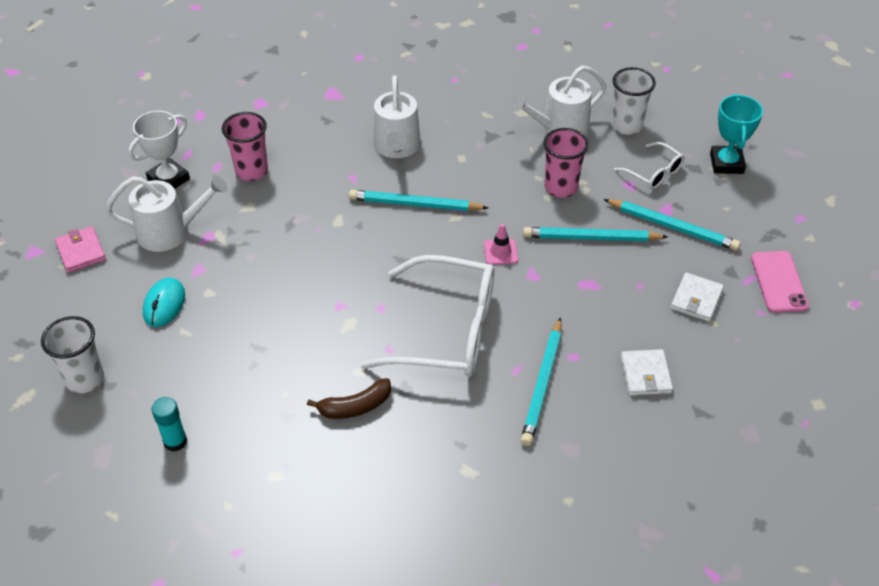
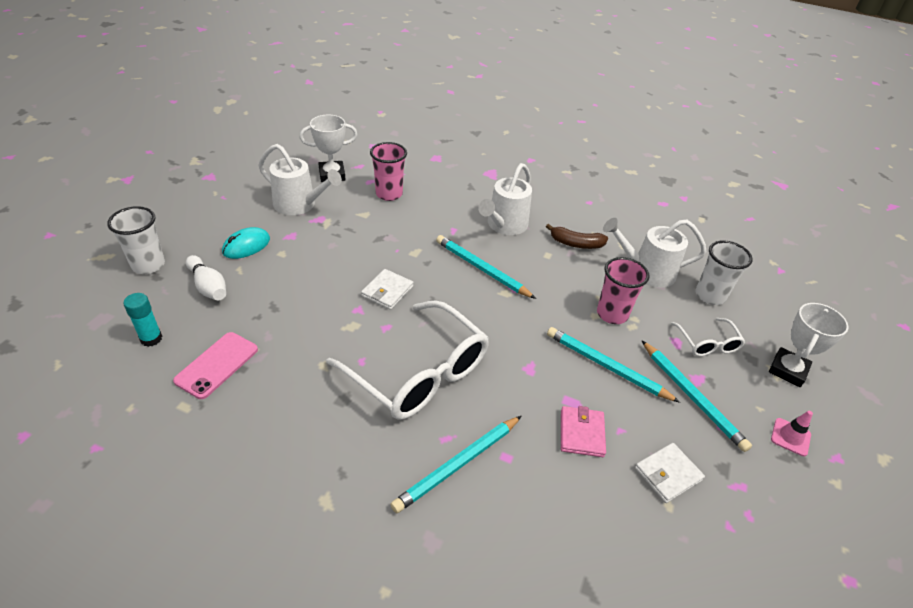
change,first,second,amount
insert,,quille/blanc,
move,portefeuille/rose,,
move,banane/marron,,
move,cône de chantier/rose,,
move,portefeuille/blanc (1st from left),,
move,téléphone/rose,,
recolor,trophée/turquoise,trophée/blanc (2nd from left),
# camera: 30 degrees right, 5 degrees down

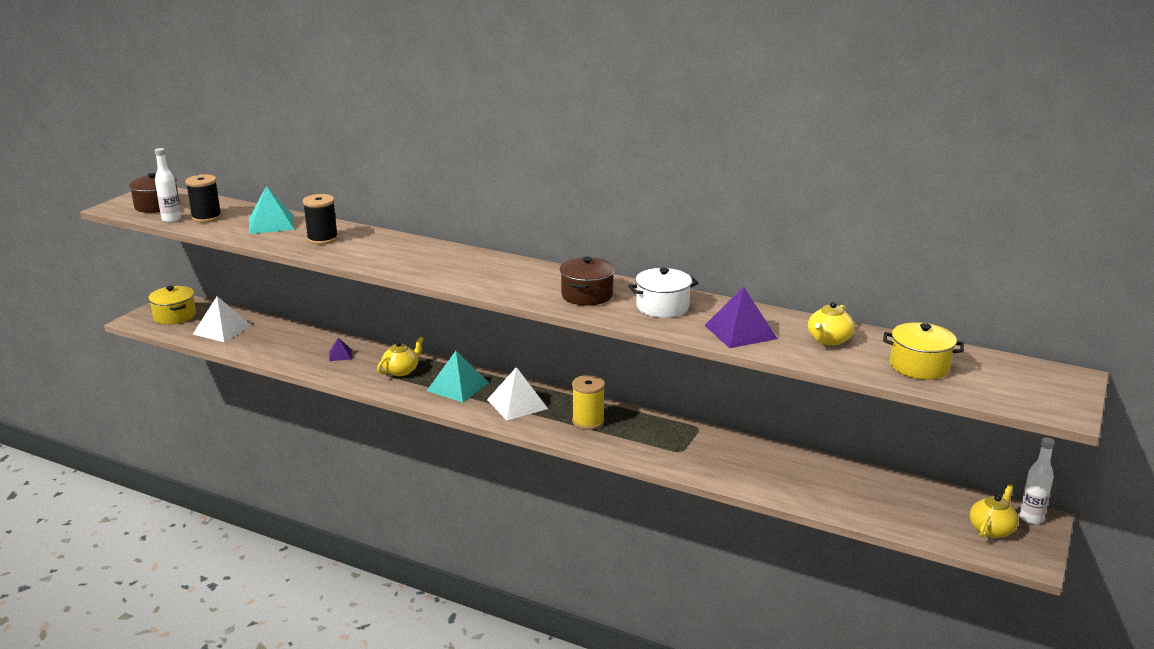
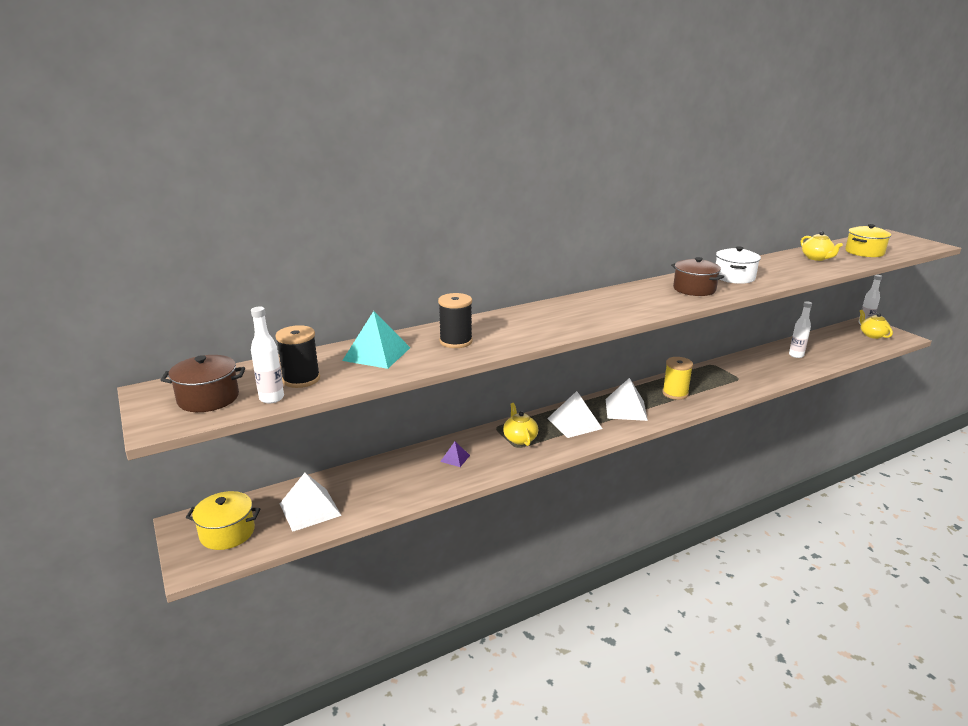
change,first,second,amount
delete,pyramide/violet (2nd from left),,
insert,,bouteille/blanc (2nd from left),
recolor,pyramide/turquoise (2nd from left),pyramide/blanc (2nd from left),
# camera: 55 degrees left, 0 degrees up

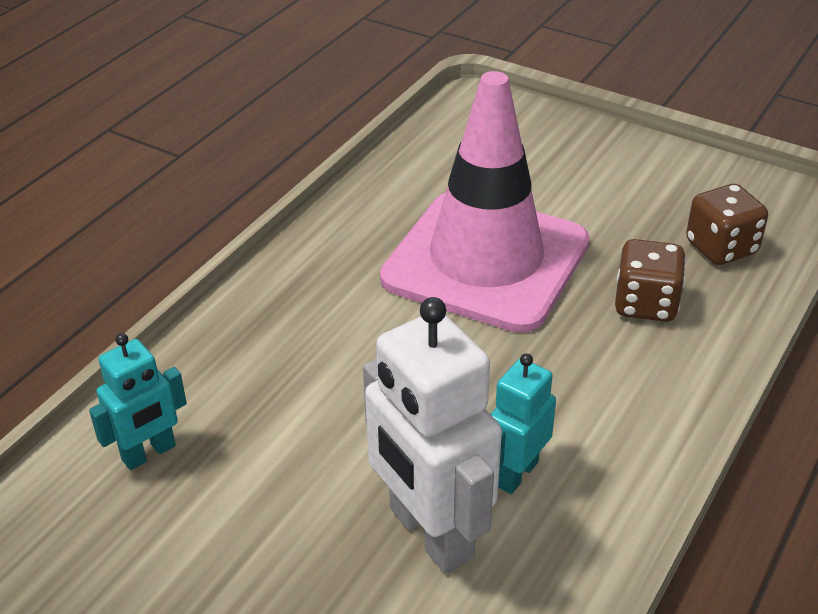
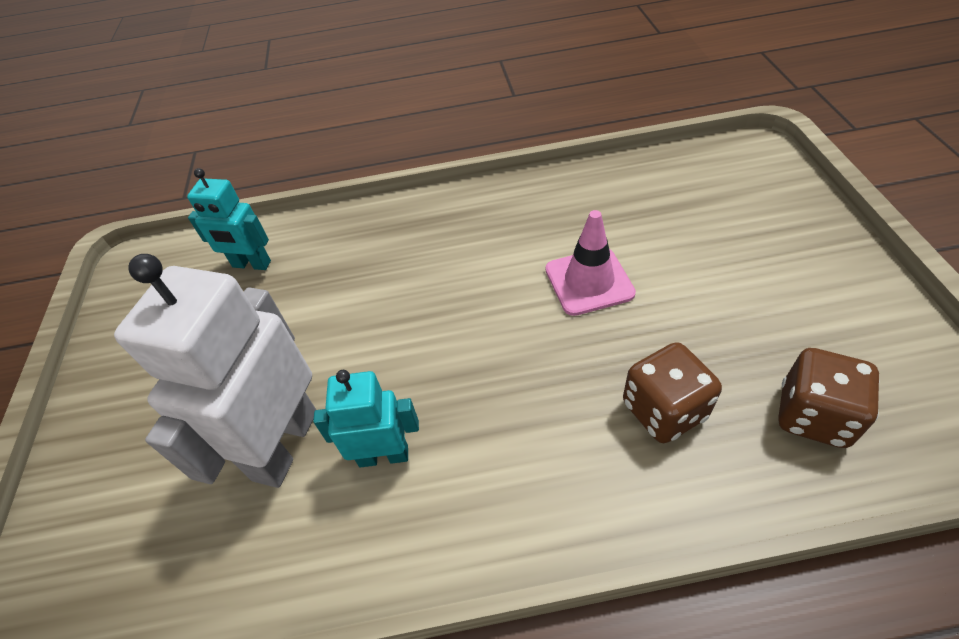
change,first,second,amount
resize,cône de chantier/rose,,x0.45
# camera: 55 degrees right, 10 degrees up

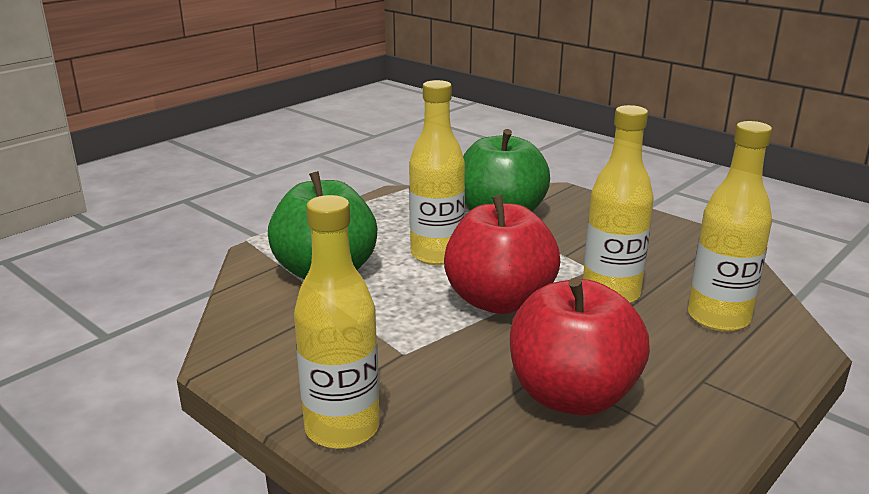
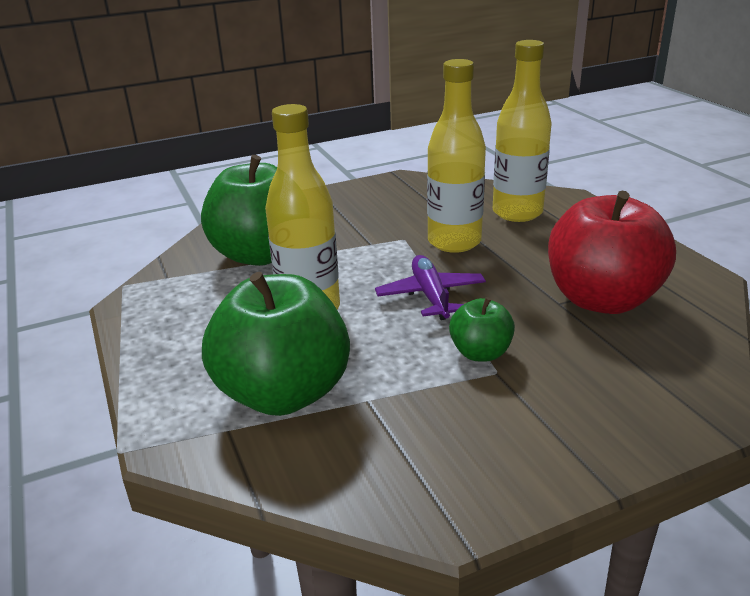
change,first,second,amount
delete,bouteille/jaune (1st from left),,
insert,,pomme/vert (3rd from left),
replace,pomme/rouge (1st from left),avion/violet,
# camera: 65 degrees left, 5 degrees up

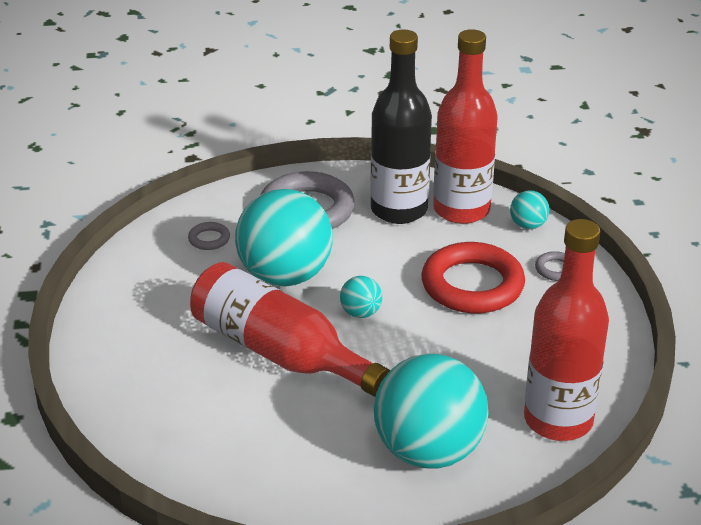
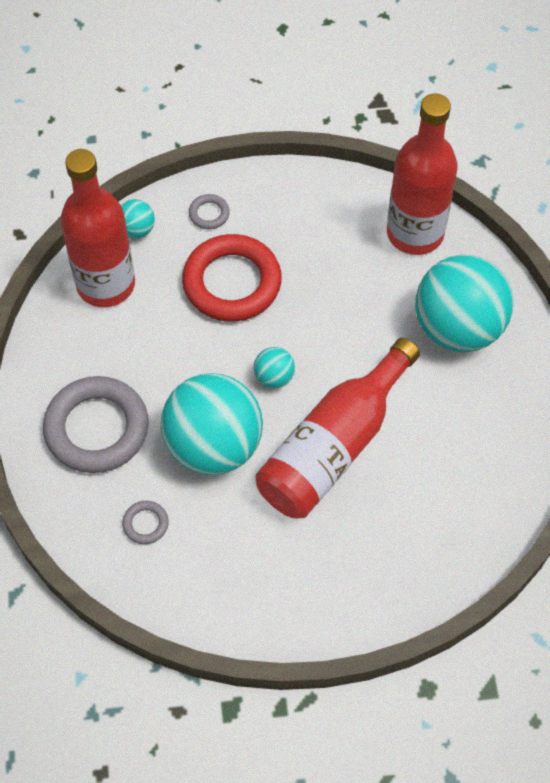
change,first,second,amount
delete,bouteille/noir,,
# camera: 90 degrees left, 25 degrees up

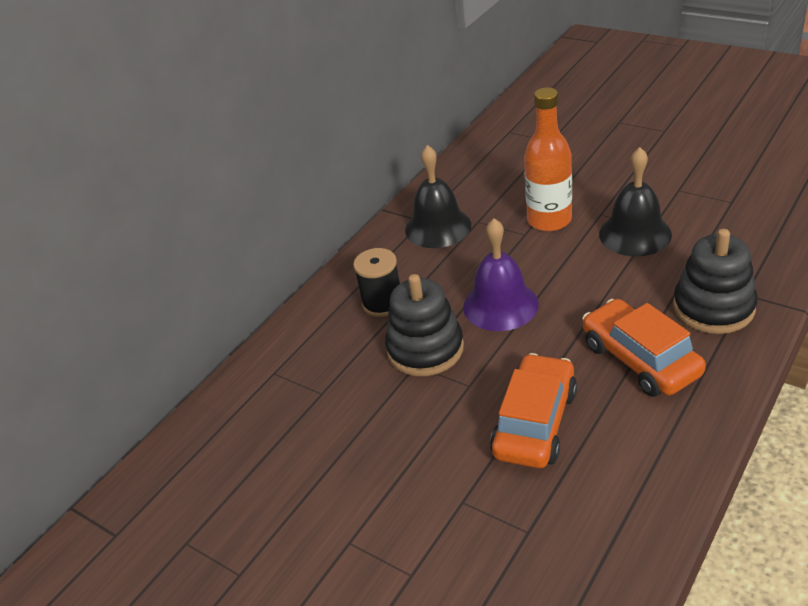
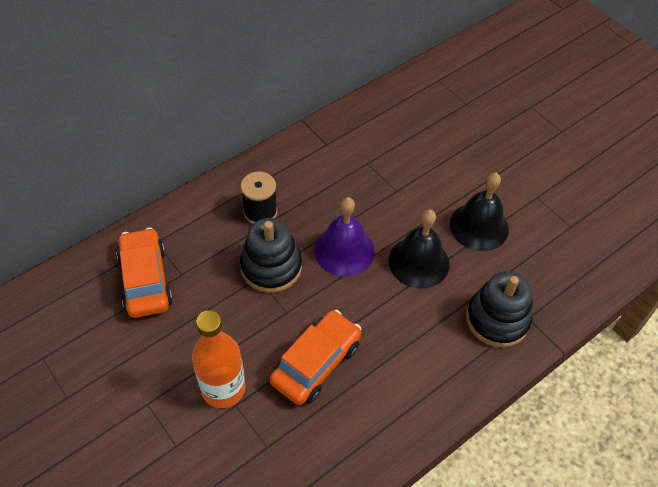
change,first,second,amount
move,cloche/noir (1st from left),,
move,bouteille/orange,,
move,voiture/orange (2nd from left in the first image),voiture/orange (1st from left),
# camera: 10 degrees right, 15 degrees up

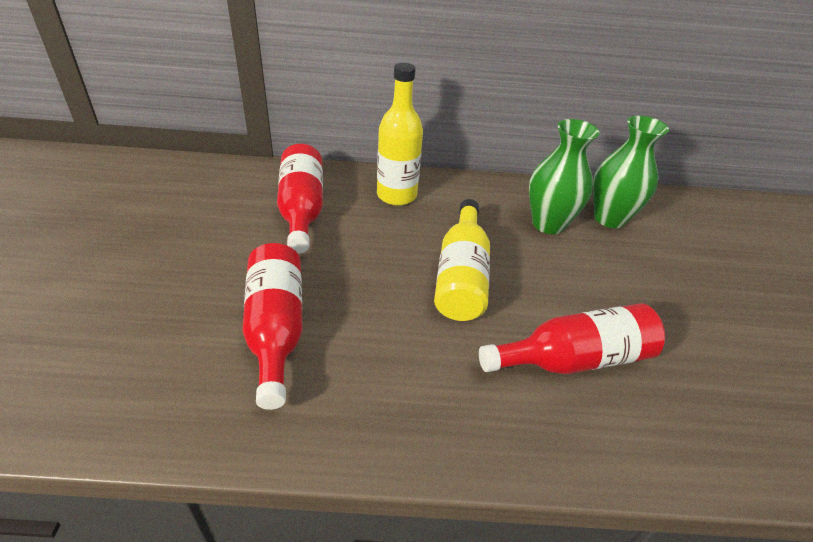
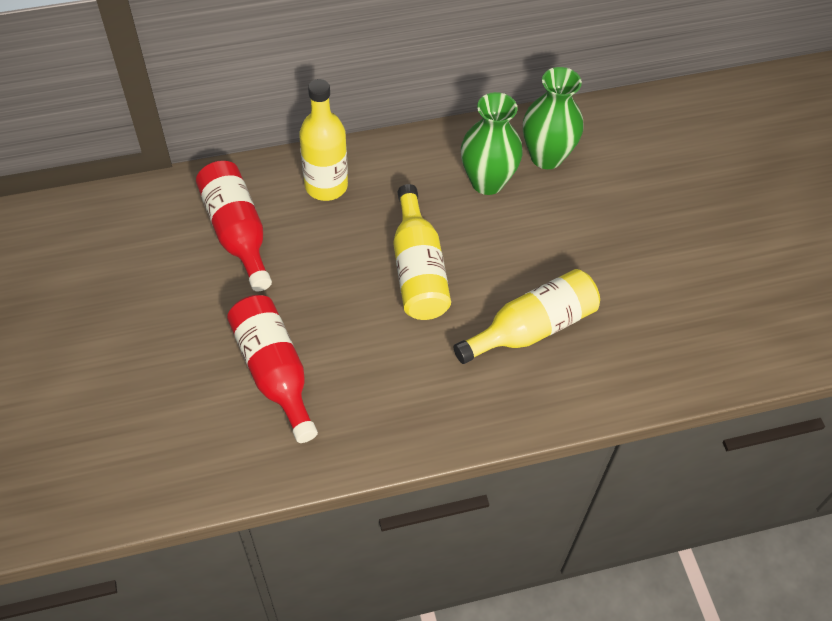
change,first,second,amount
recolor,bouteille/rouge (3rd from left),bouteille/jaune (3rd from left),
# camera: 15 degrees left, 15 degrees up

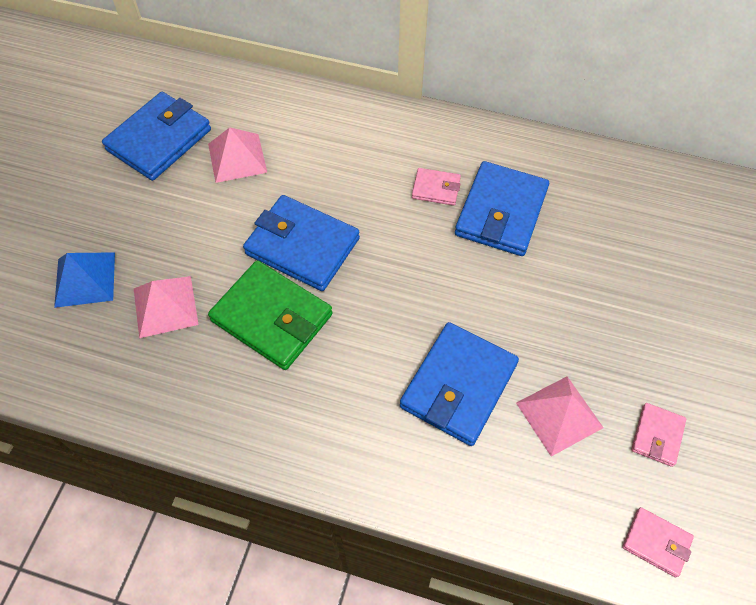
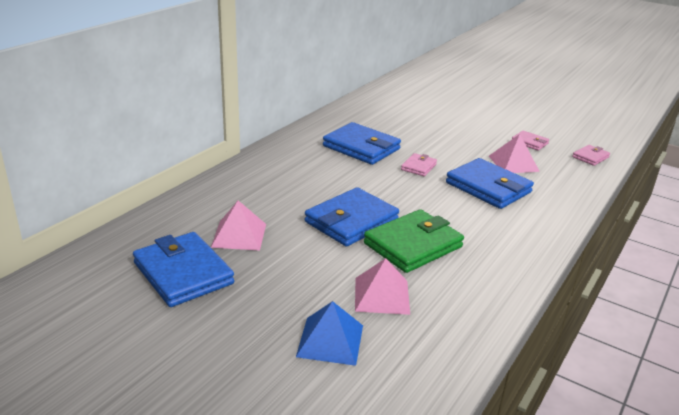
change,first,second,amount
move,portefeuille/rose (1st from left),,
# camera: 75 degrees left, 30 degrees down

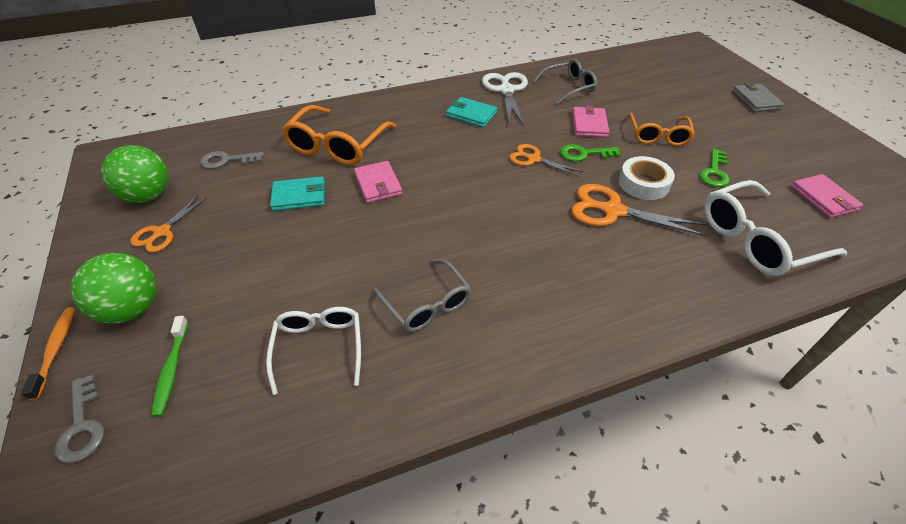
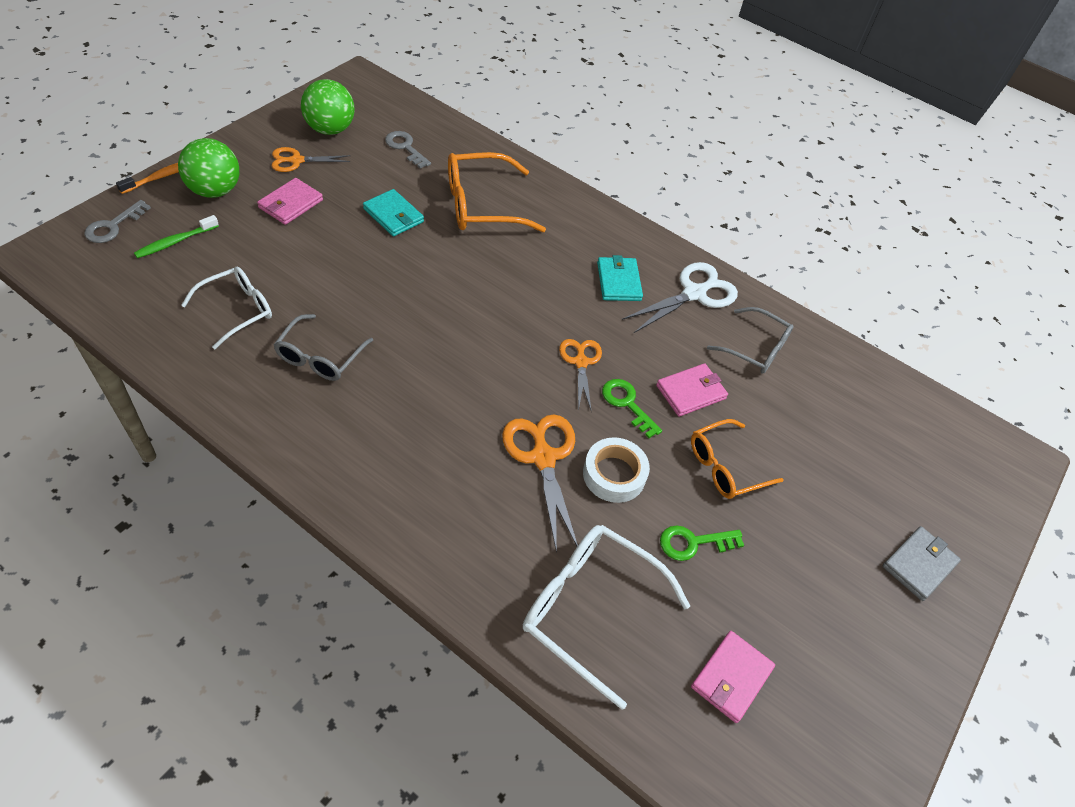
change,first,second,amount
move,portefeuille/rose (1st from left),,
# camera: 50 degrees right, 5 degrees up

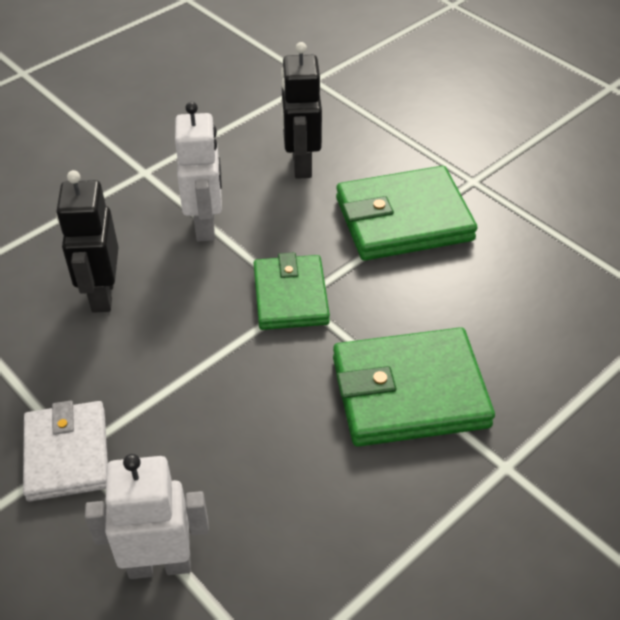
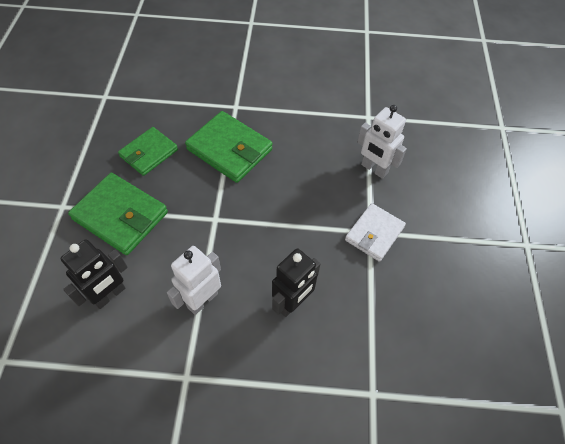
change,first,second,amount
move,portefeuille/vert (1st from left in the first image),portefeuille/vert (2nd from left),
# camera: 135 degrees left, 10 degrees up

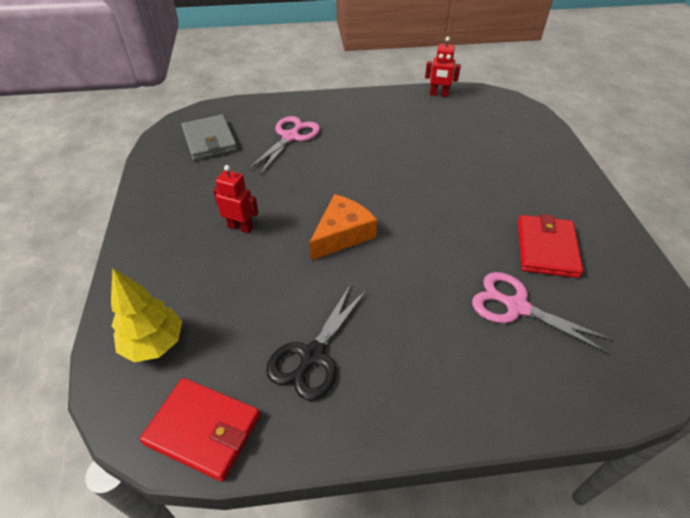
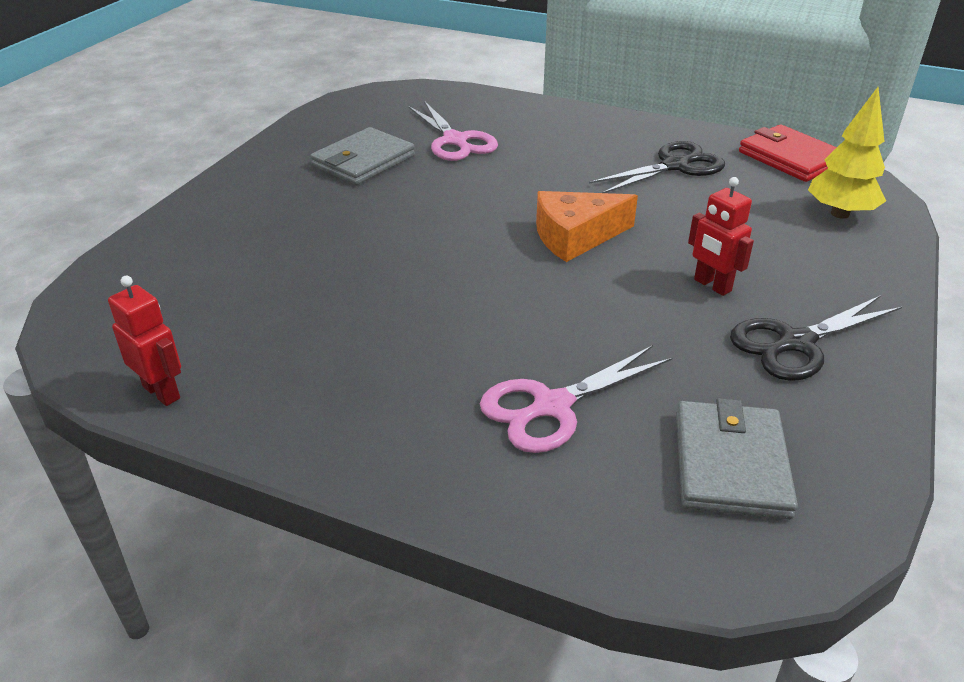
change,first,second,amount
insert,,ciseaux/noir (2nd from left),
recolor,portefeuille/rouge (2nd from left),portefeuille/gris (1st from left),
# camera: 150 degrees left, 10 degrees down

